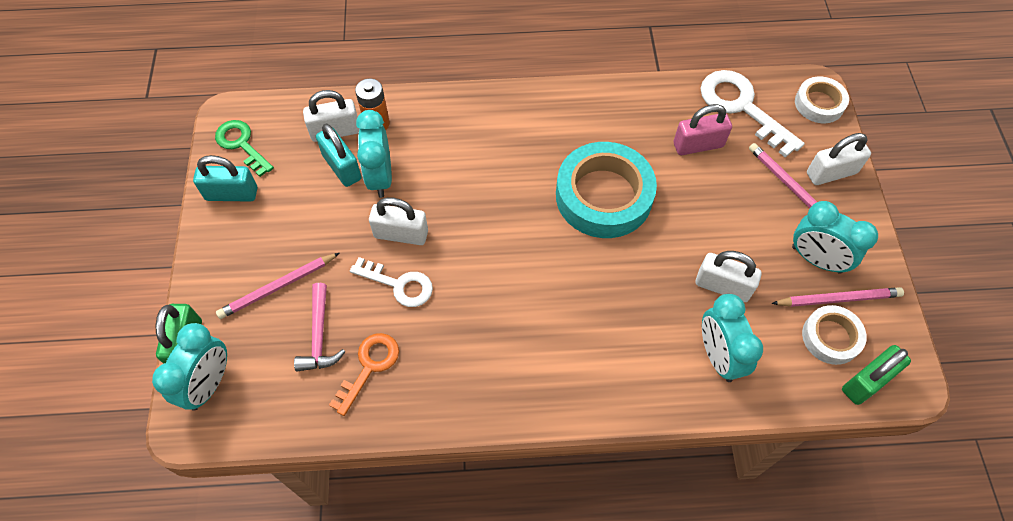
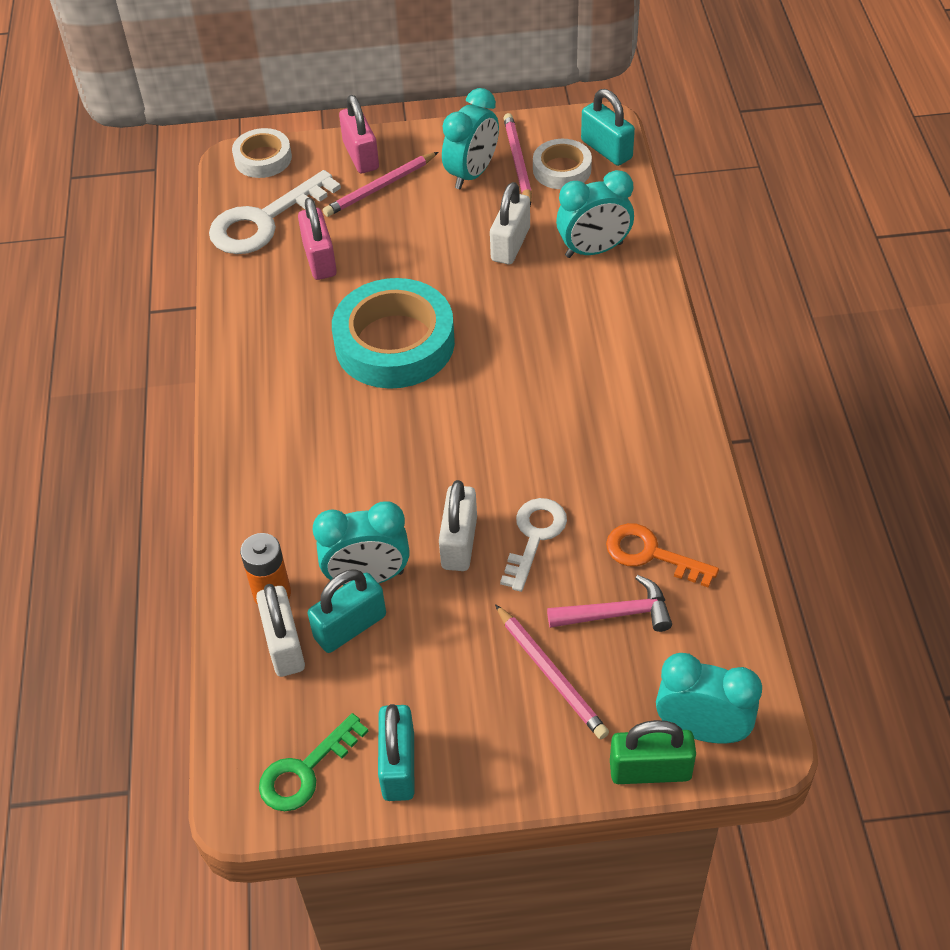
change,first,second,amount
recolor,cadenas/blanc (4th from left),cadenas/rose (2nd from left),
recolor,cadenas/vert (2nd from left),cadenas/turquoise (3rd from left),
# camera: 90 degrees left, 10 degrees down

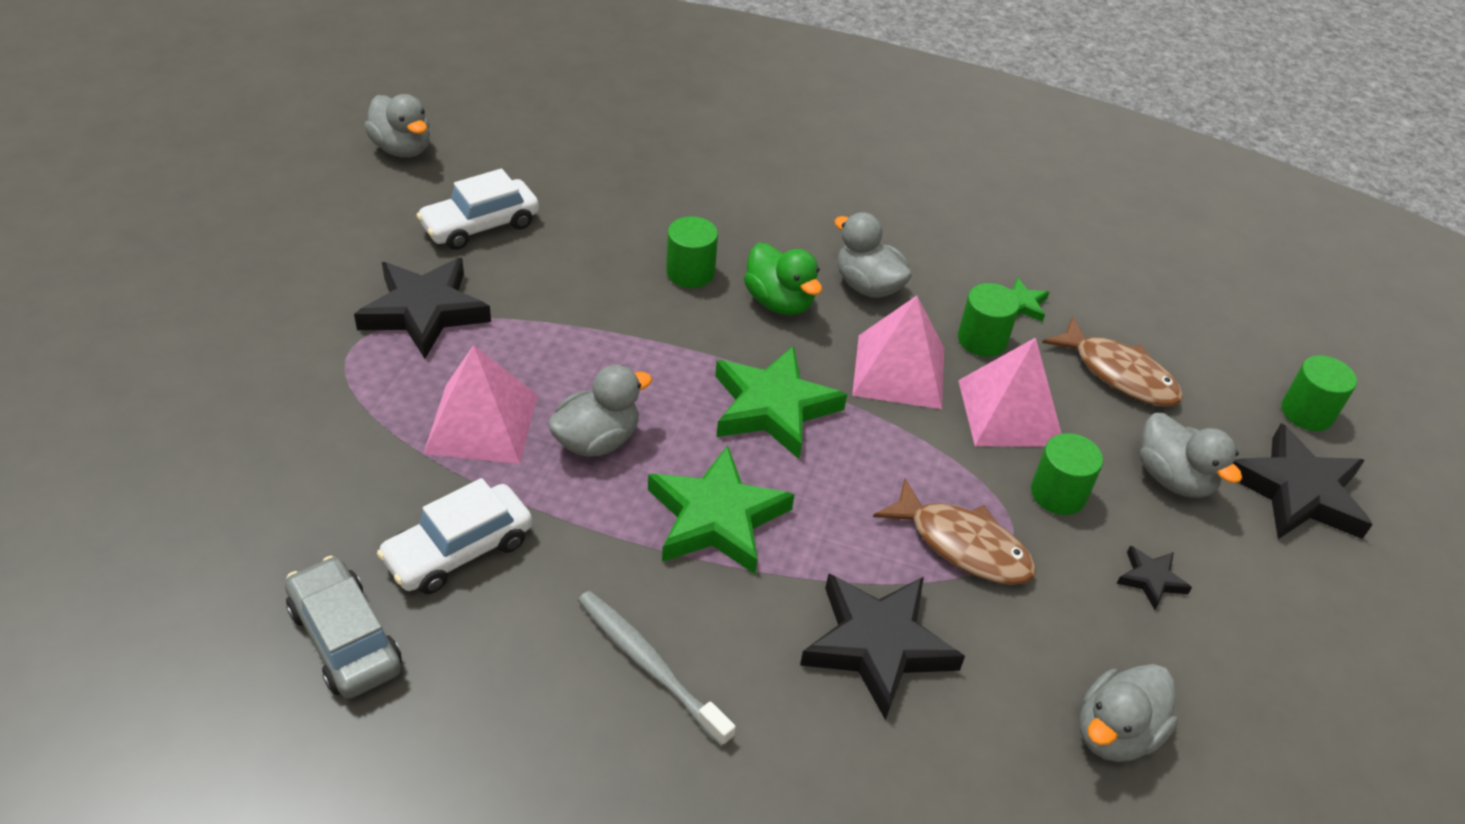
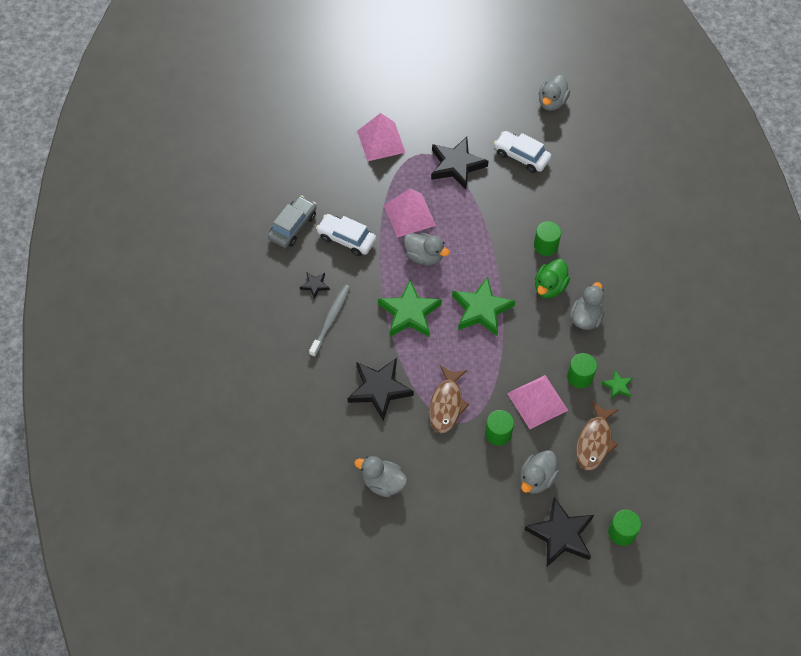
change,first,second,amount
move,pyramide/rose (2nd from left in the first image),pyramide/rose (1st from left),
move,étoile/noir (3rd from left in the first image),étoile/noir (1st from left),
# camera: 70 degrees right, 15 degrees up

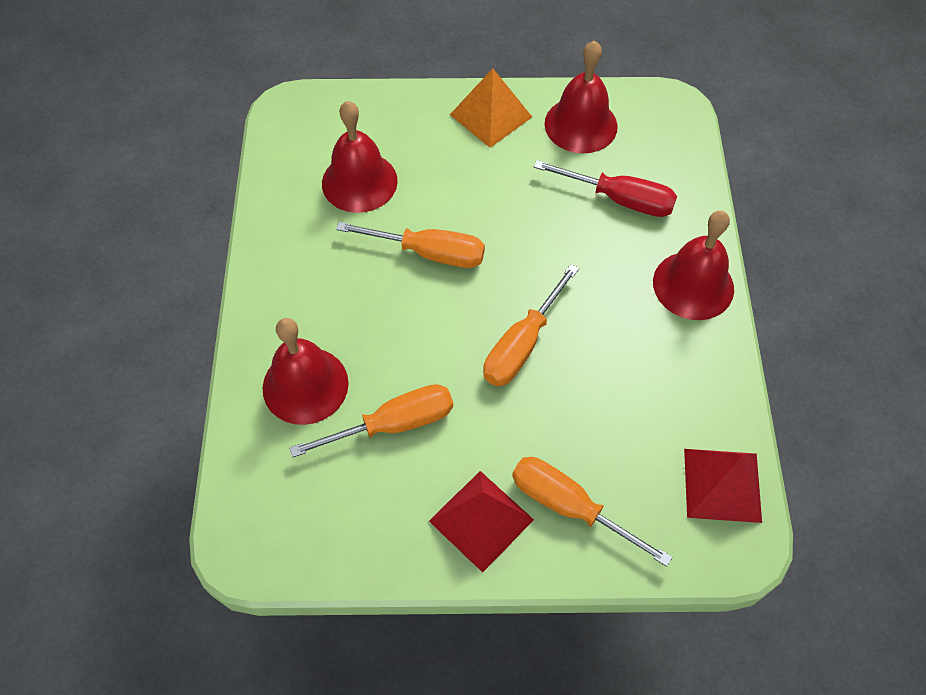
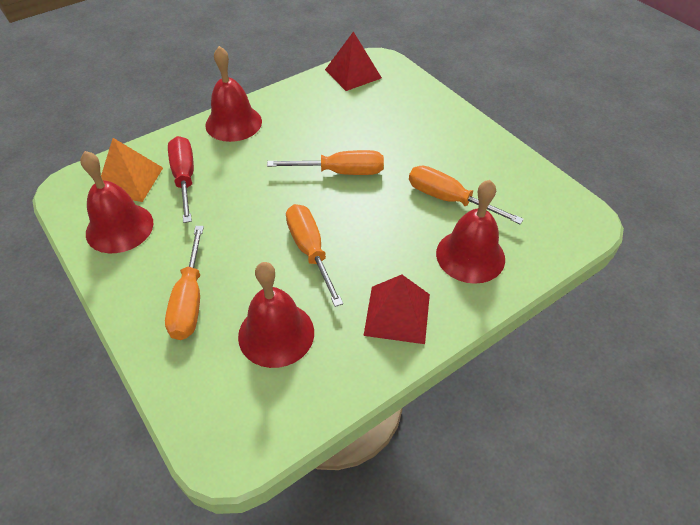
change,first,second,amount
move,pyramide/rouge (1st from left in the first image),pyramide/rouge (2nd from left),
move,pyramide/orange,,
move,tournevis/orange (4th from left in the first image),tournevis/orange (1st from left),
# camera: 125 degrees left, 10 degrees down

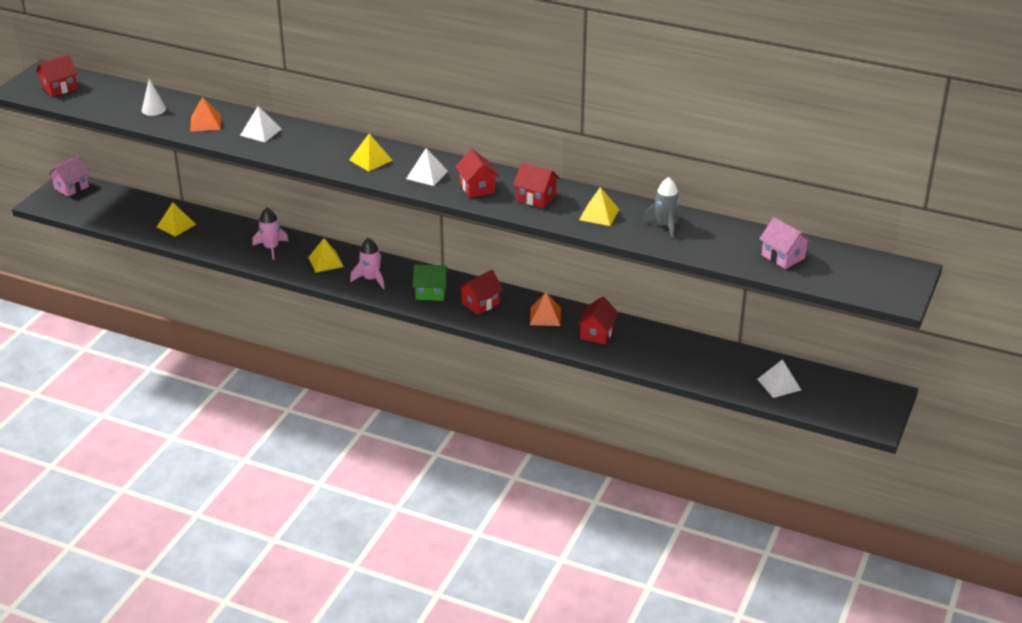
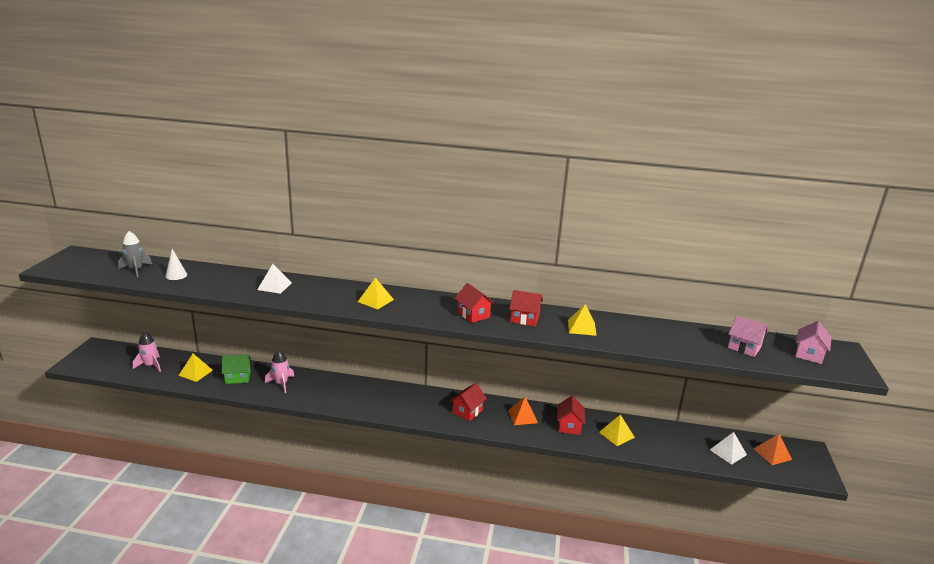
change,first,second,amount
delete,maison/rouge (1st from left),,
delete,pyramide/blanc (2nd from left),,
move,maison/rose (1st from left in the first image),maison/rose (2nd from left),
move,pyramide/orange (1st from left in the first image),pyramide/orange (2nd from left),
move,pyramide/jaune (2nd from left in the first image),pyramide/jaune (4th from left),
move,fusée/rose (2nd from left in the first image),fusée/rose (1st from left),
move,maison/vert,,
move,fusée/gris,,
# camera: 15 degrees left, 10 degrees down

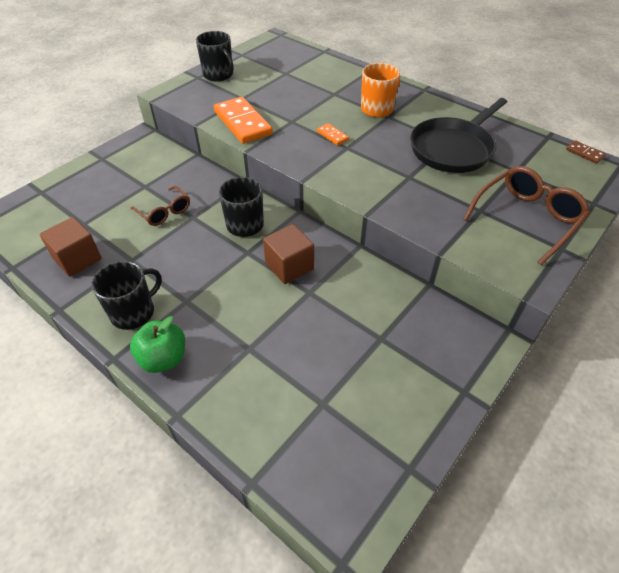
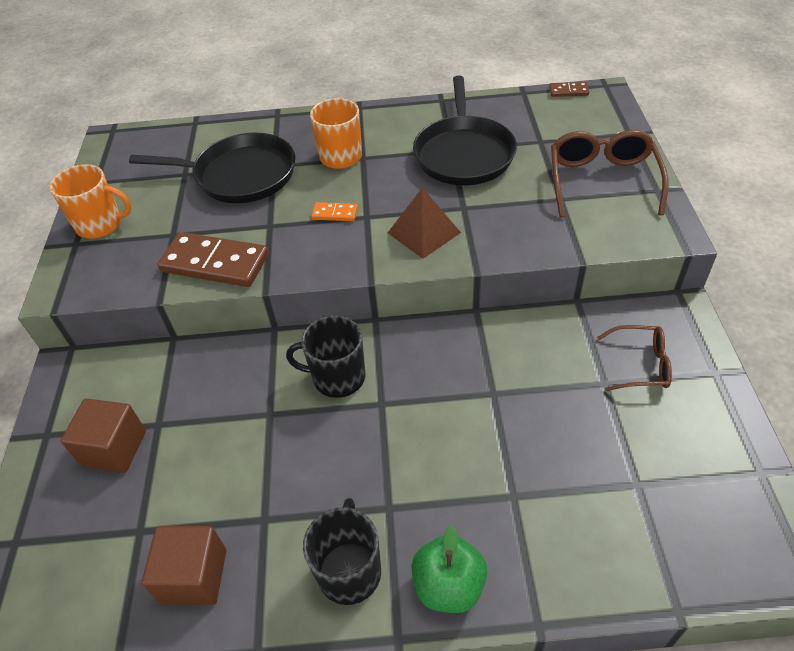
change,first,second,amount
insert,,poêle/noir (1st from left),
insert,,pyramide/marron,
move,lunettes/marron (1st from left in the first image),lunettes/marron (2nd from left),
move,cube/marron (2nd from left in the first image),cube/marron (1st from left),
recolor,tasse/noir (2nd from left),tasse/orange (1st from left),
recolor,domino/orange (1st from left),domino/marron (1st from left),
# camera: 40 degrees left, 0 degrees up

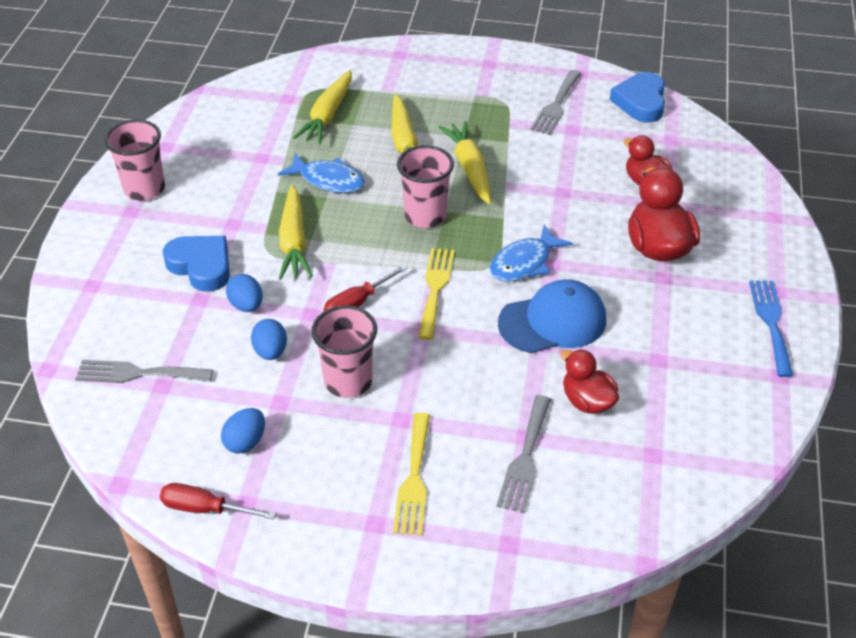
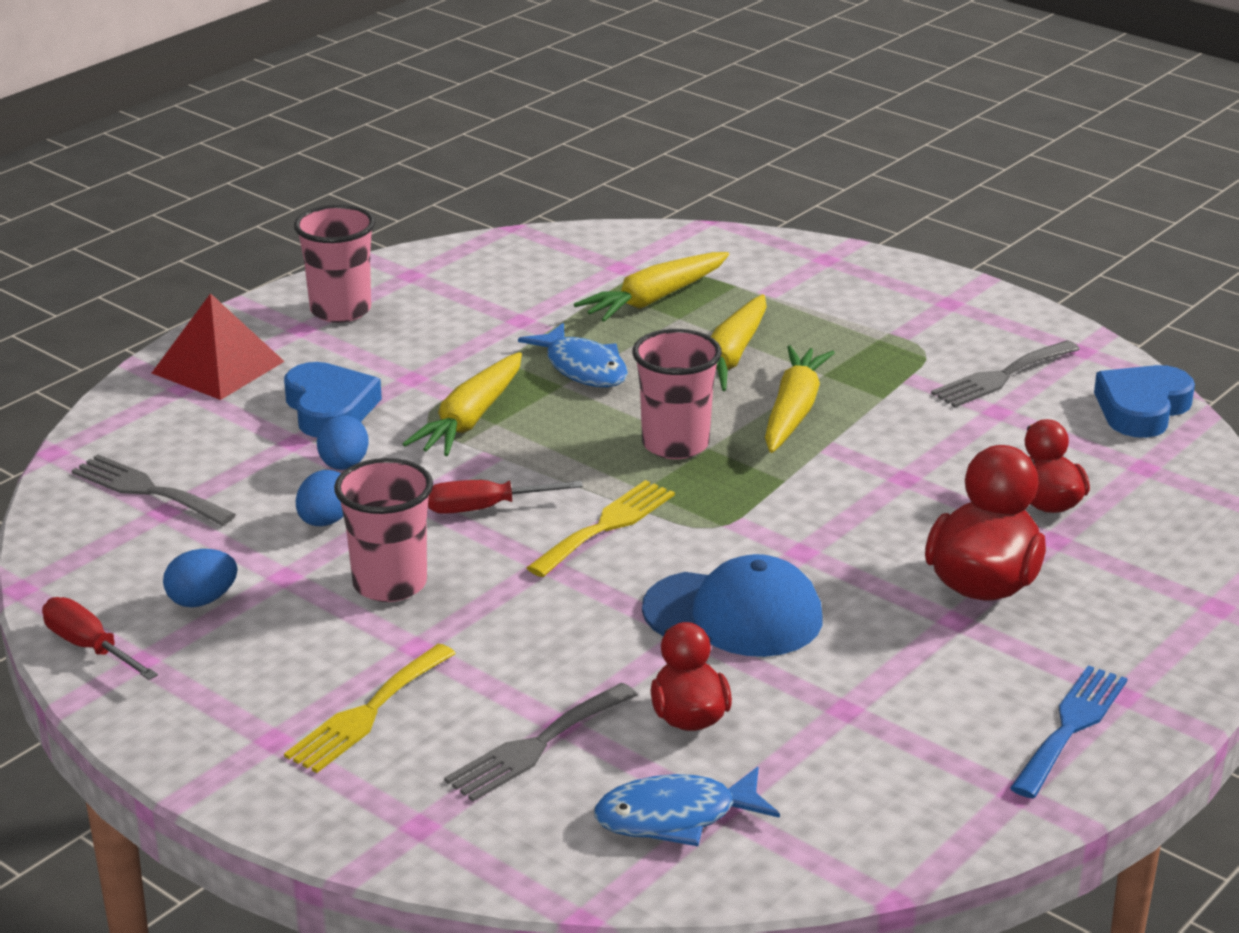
change,first,second,amount
insert,,pyramide/rouge,
move,poisson/bleu (2nd from left),,
# camera: 30 degrees right, 15 degrees down

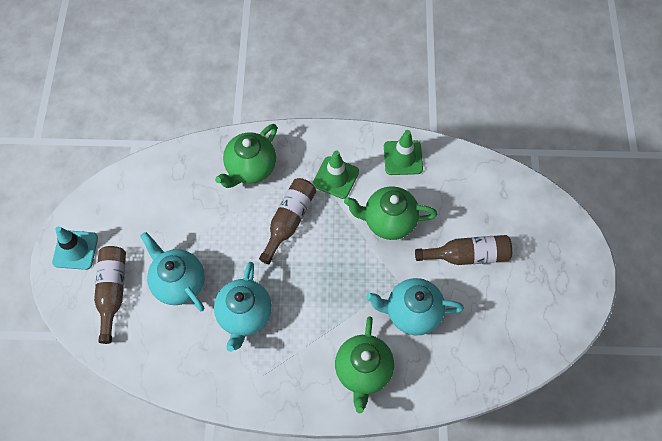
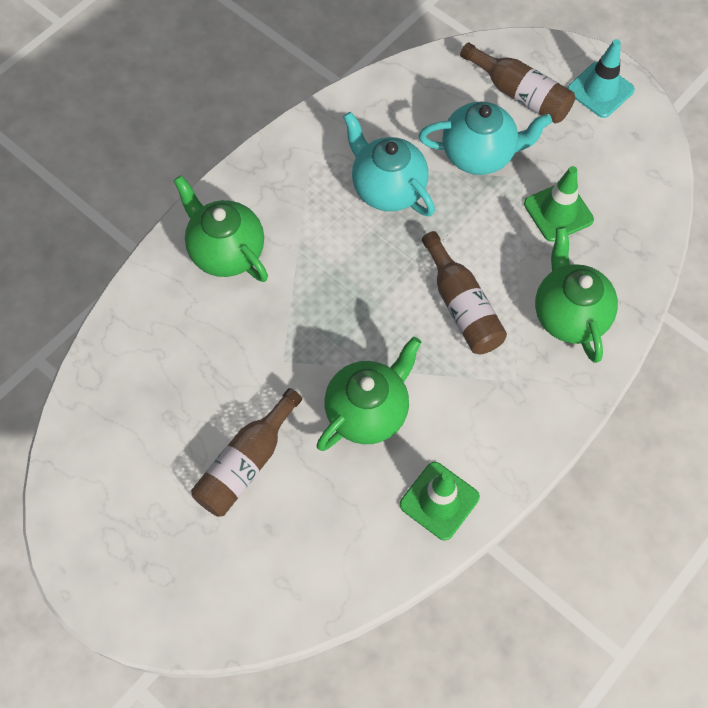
change,first,second,amount
delete,théière/turquoise (3rd from left),,
move,cône de chantier/vert (1st from left in the first image),cône de chantier/vert (2nd from left),
# camera: 130 degrees right, 0 degrees up

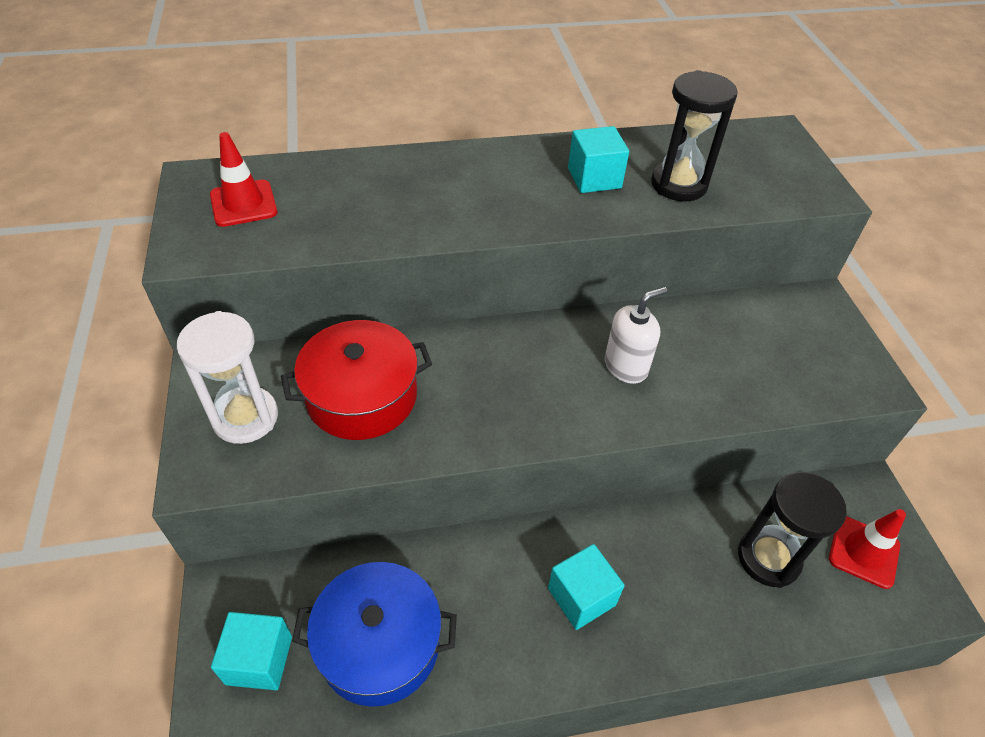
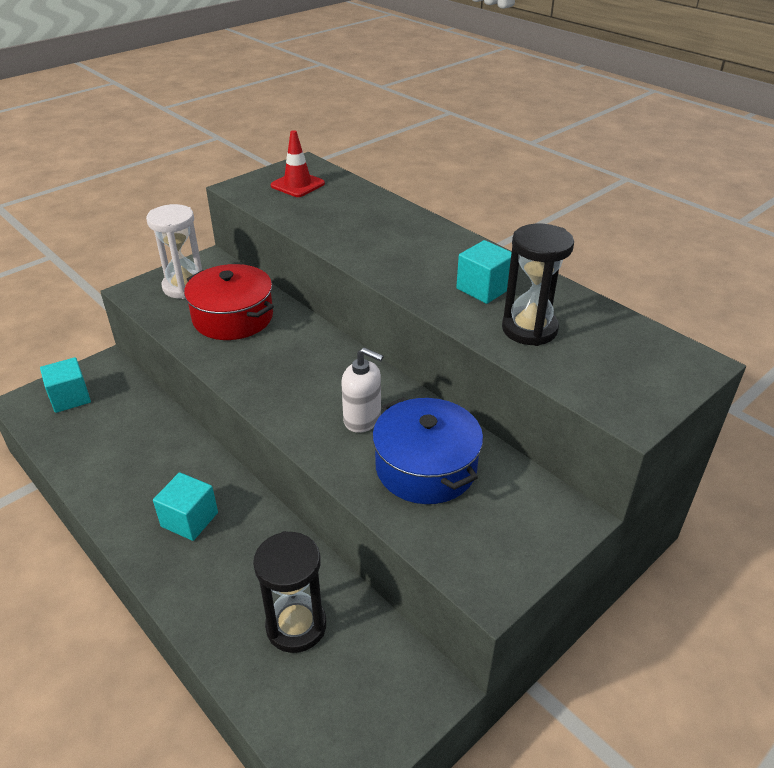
change,first,second,amount
delete,cône de chantier/rouge (2nd from left),,
move,marmite/bleu,,
# camera: 60 degrees right, 10 degrees down

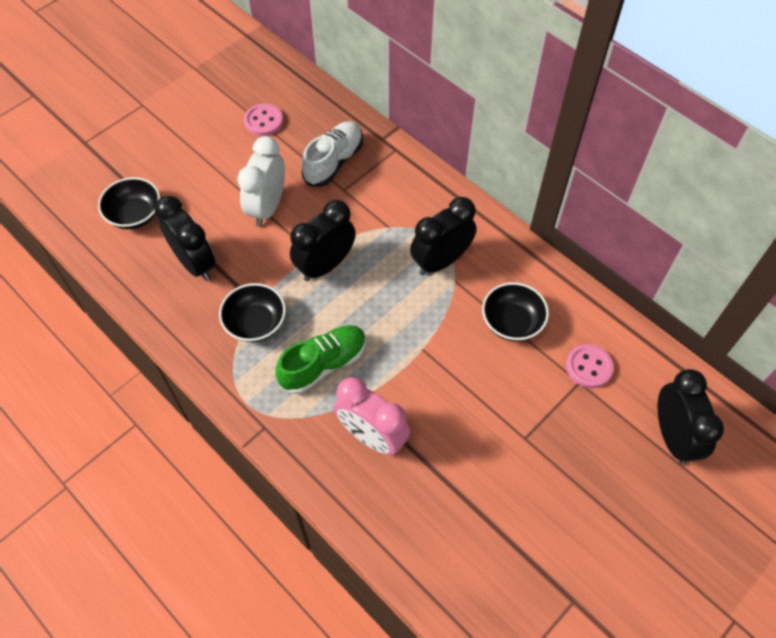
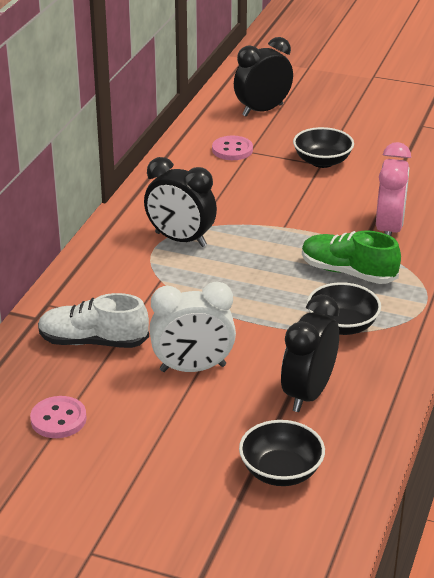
change,first,second,amount
delete,réveil/noir (2nd from left),,
move,bol/noir (3rd from left in the first image),bol/noir (2nd from left),
# camera: 115 degrees left, 25 degrees down

